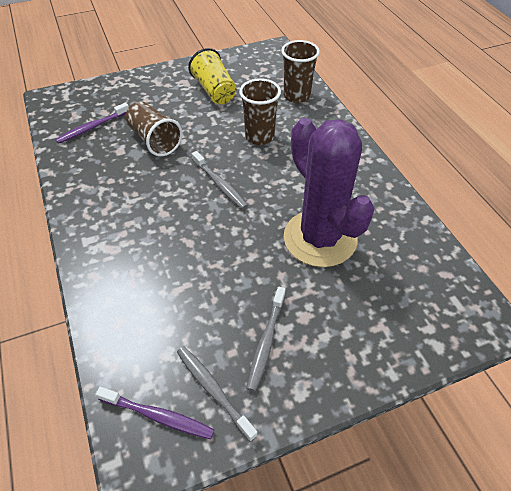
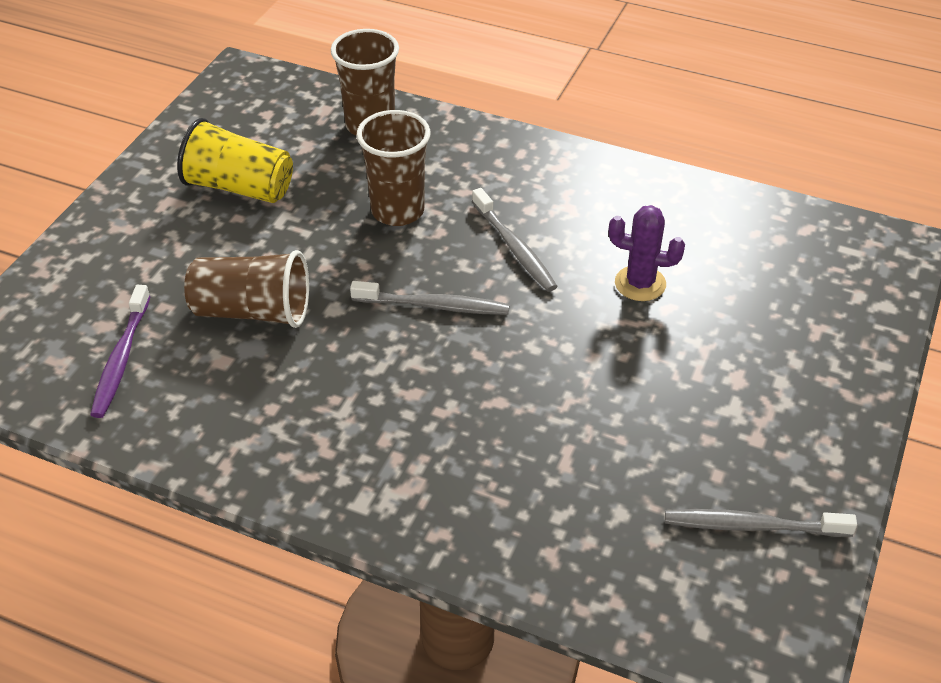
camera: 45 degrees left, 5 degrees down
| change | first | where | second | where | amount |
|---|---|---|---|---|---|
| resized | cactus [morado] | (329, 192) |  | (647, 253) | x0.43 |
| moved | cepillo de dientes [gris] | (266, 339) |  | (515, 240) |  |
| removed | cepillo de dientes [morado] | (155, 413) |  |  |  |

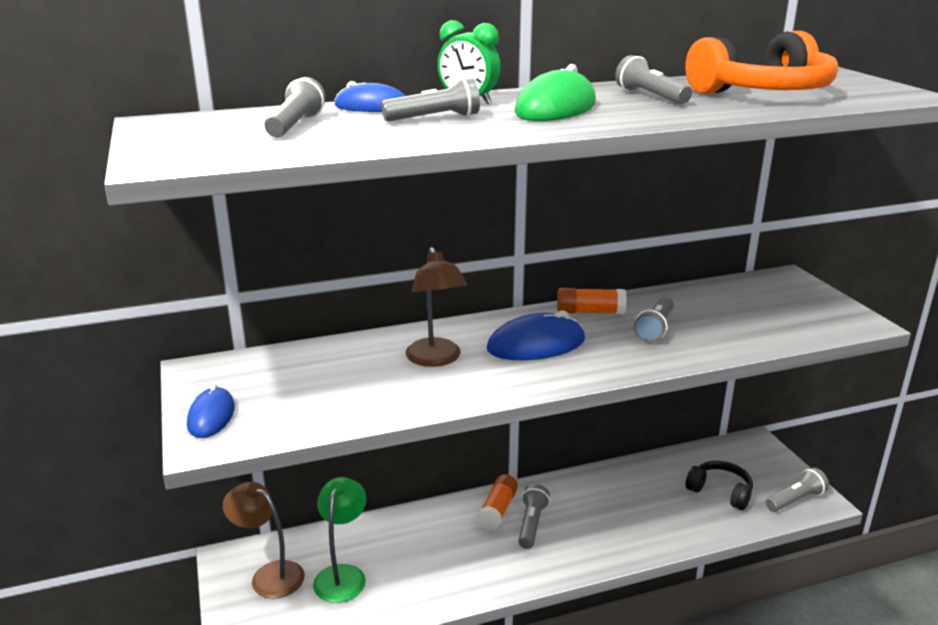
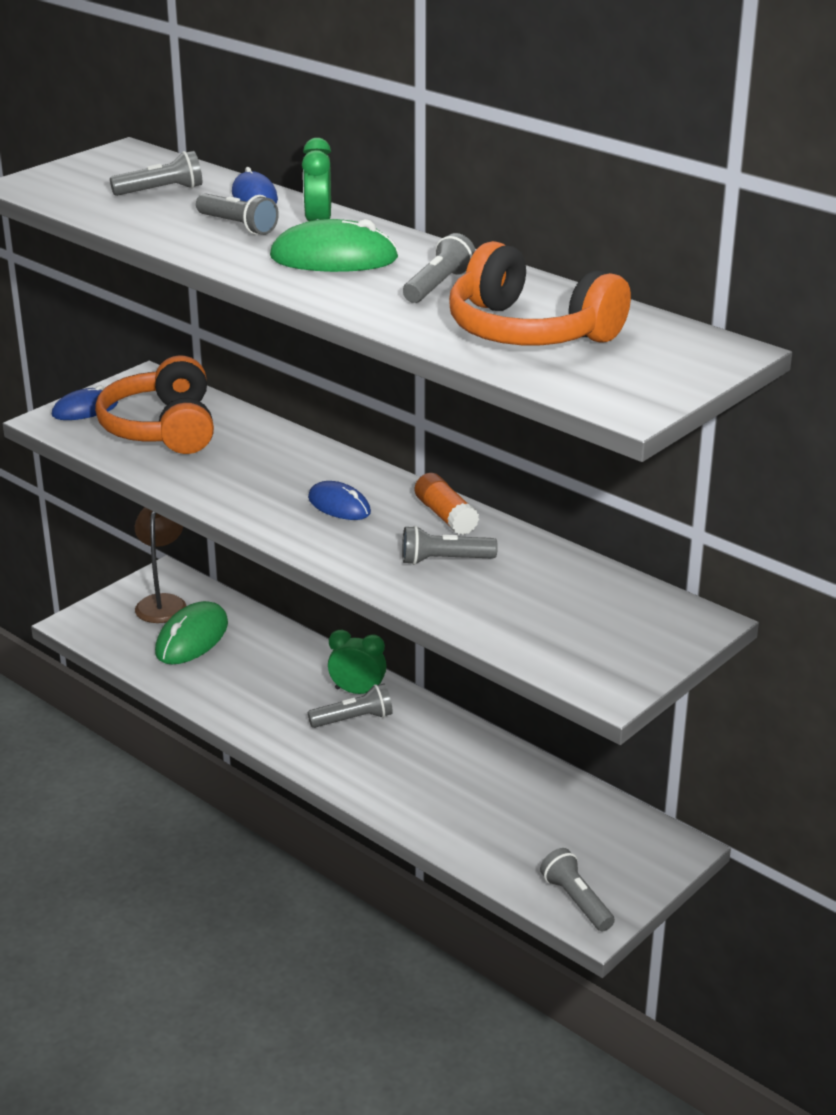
camera: 60 degrees right, 5 degrees up
| change | first | where | second | where | amount |
|---|---|---|---|---|---|
| removed | lámpara [marrón] | (436, 307) |  |  |  |
| resized | ratón [azul] | (536, 335) |  | (339, 500) | x0.65 |
| removed | auriculares [negro] | (719, 485) |  |  |  |
| turned | lámpara de mano [gris] | (797, 489) |  | (577, 889) | 150 degrees counterclockwise |
| replaced | barra de pegamento [naranja] | (497, 502) | despertador [verde] | (357, 662) |  |
| replaced | lámpara [verde] | (340, 540) | ratón [verde] | (191, 632) |  |
| added |  |  | auriculares [naranja] | (154, 404) |  |

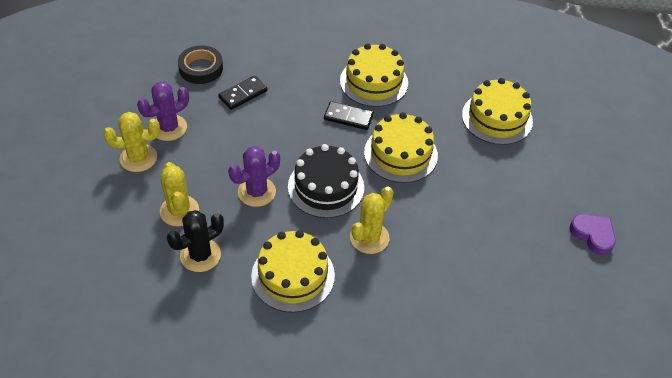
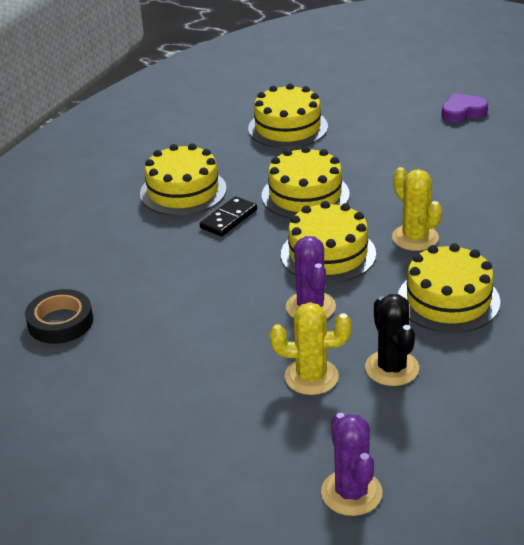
camera: 65 degrees left, 15 degrees down
| change | first | where | second | where | amount |
|---|---|---|---|---|---|
| removed | ficha de dominó [negro] | (243, 93) |  |  |  |
| moved | cactus [morado] | (163, 111) |  | (351, 464) |  |
| removed | cactus [amarillo] | (131, 142) |  |  |  |
| recoloured | tarta [negro] | (326, 181) | tarta [amarillo] | (328, 242) |  |

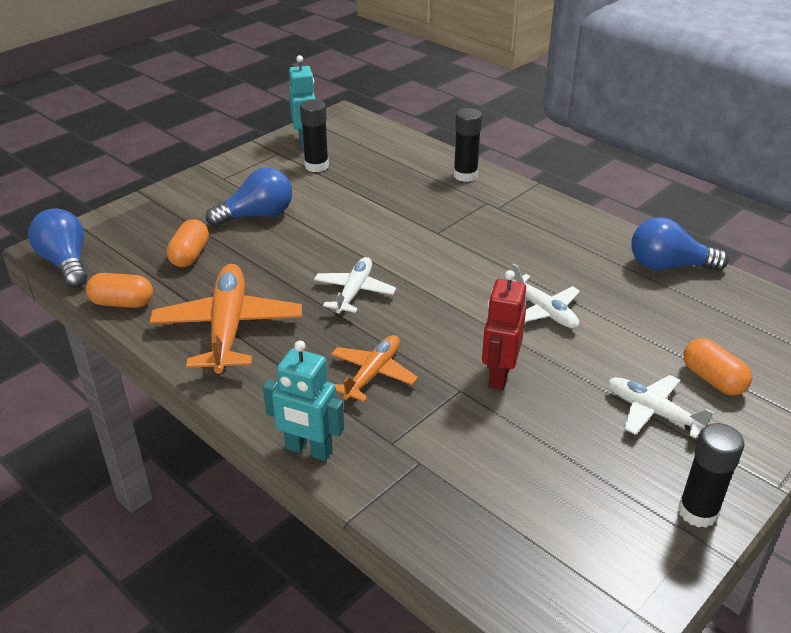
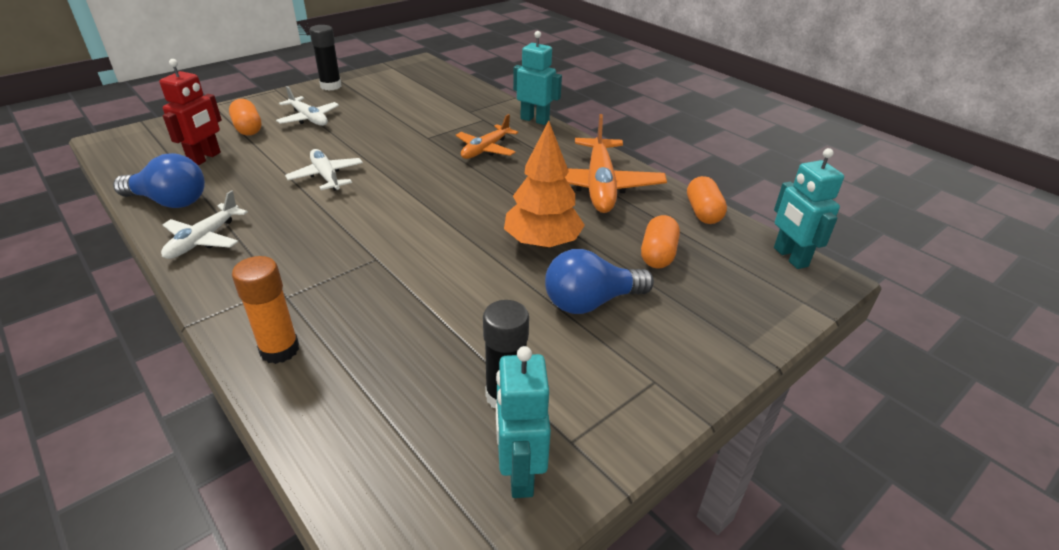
camera: 175 degrees left, 0 degrees up
| change | first | where | second | where | amount |
|---|---|---|---|---|---|
| recoloured | barra de pegamento [negro] | (468, 145) | barra de pegamento [naranja] | (265, 310) |  |
| replaced | bombilla [azul] | (57, 248) | robot [turquesa] | (809, 208) |  |
| moved | avión [blanco] | (355, 285) |  | (204, 224) |  |
| moved | robot [rojo] | (504, 330) |  | (190, 112) |  |
| turned | cápsula [naranja] | (119, 290) |  | (707, 200) | 75 degrees clockwise |
| added |  |  | árbol [naranja] | (544, 184) |  |

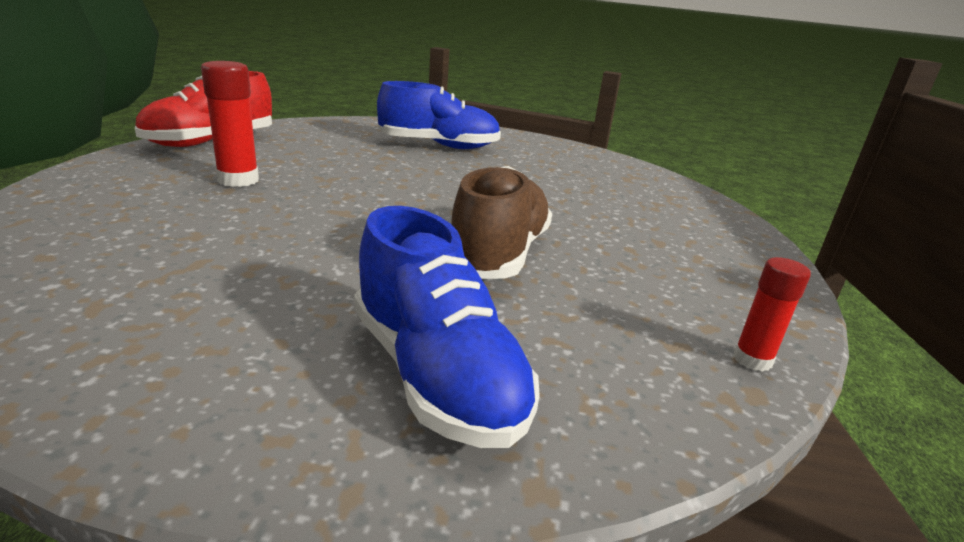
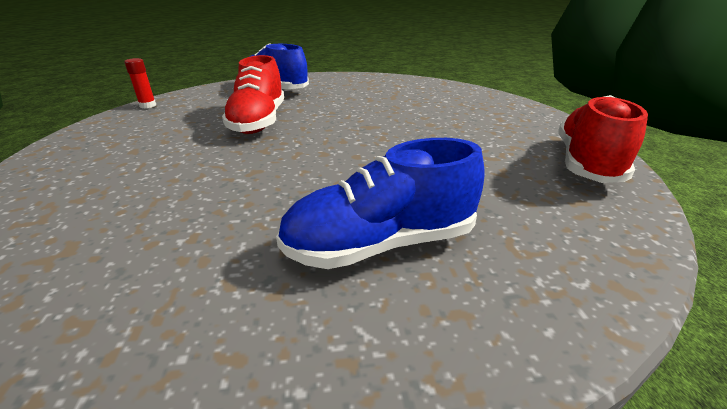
camera: 165 degrees right, 5 degrees up
| change | first | where | second | where | amount |
|---|---|---|---|---|---|
| removed | barra de pegamento [rojo] | (230, 124) |  |  |  |
| recoloured | zapato [marrón] | (501, 222) | zapato [rojo] | (253, 94) |  |

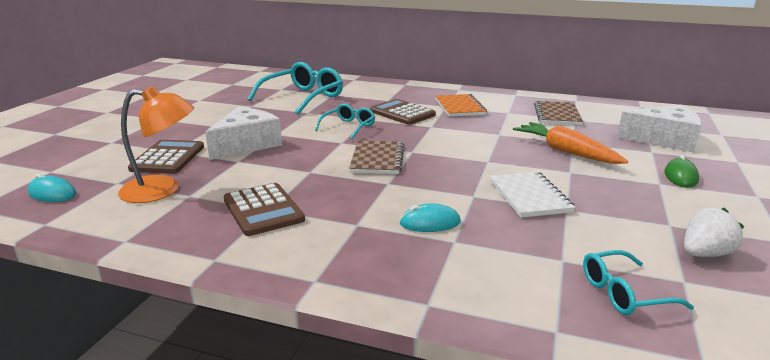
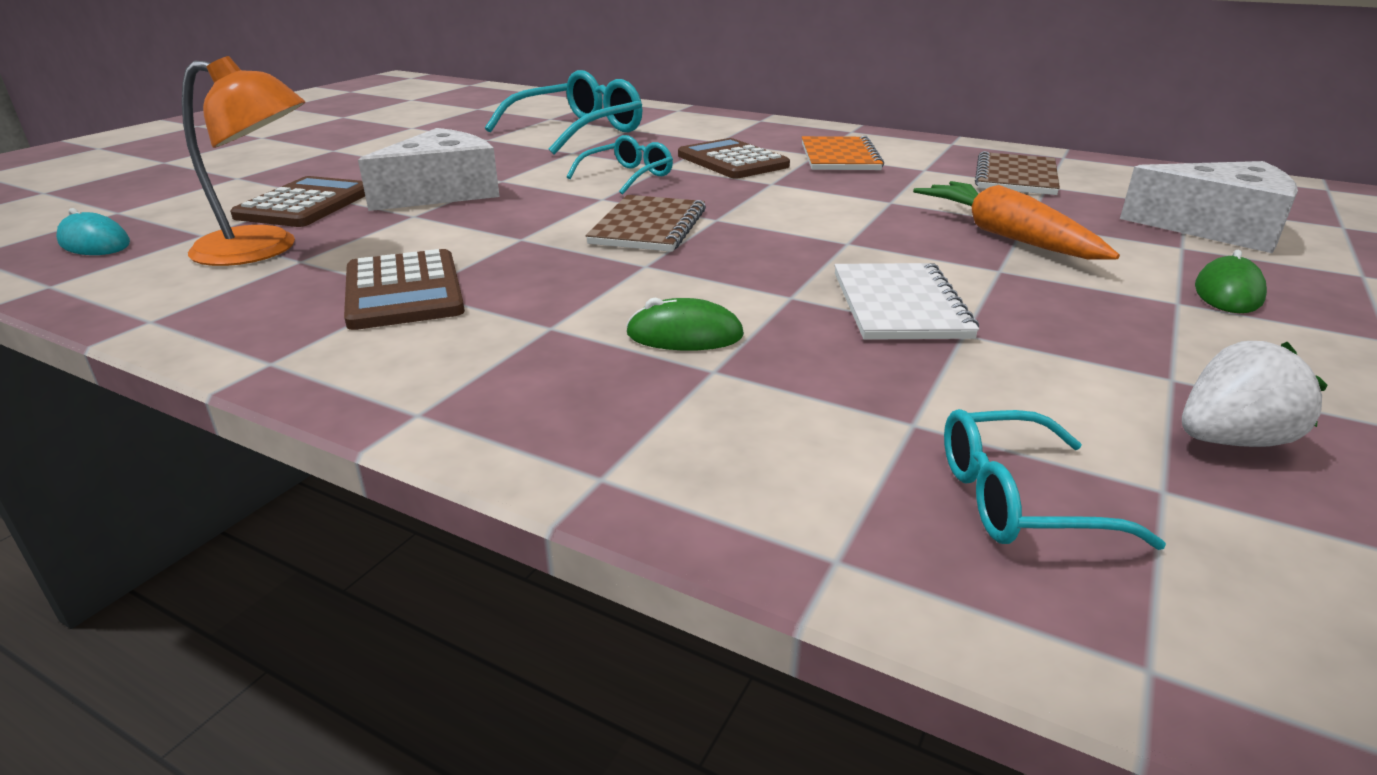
camera: 10 degrees right, 5 degrees up
| change | first | where | second | where | amount |
|---|---|---|---|---|---|
| recoloured | ratón [turquesa] | (430, 217) | ratón [verde] | (685, 324) |  |

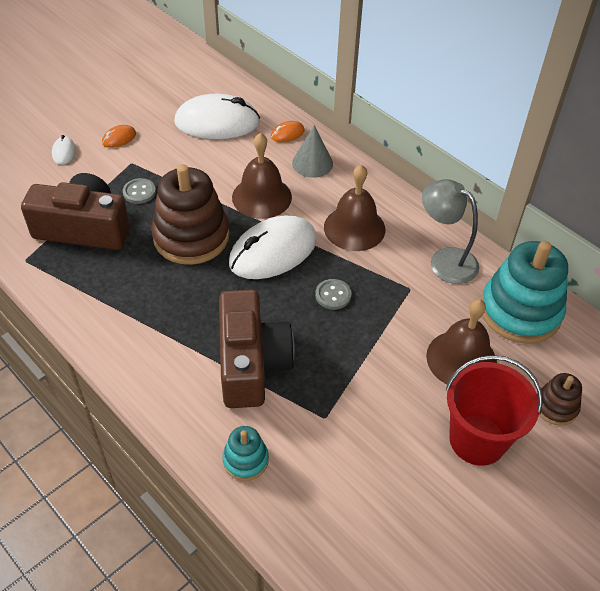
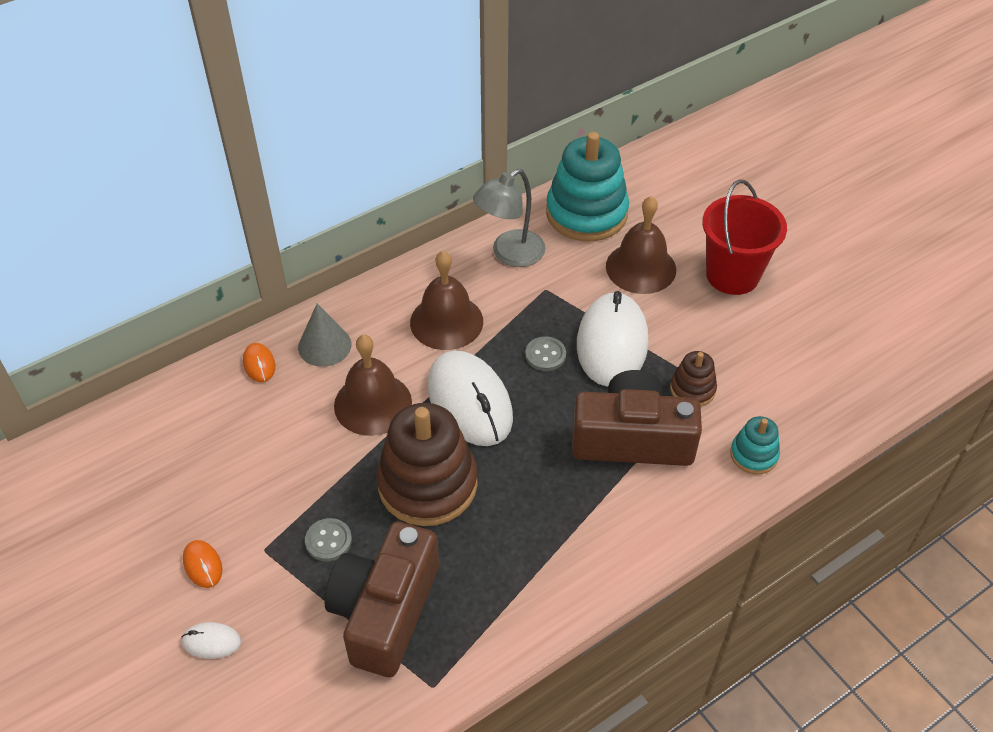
camera: 80 degrees left, 0 degrees up
| change | first | where | second | where | amount |
|---|---|---|---|---|---|
| moved | ratón [blanco] | (217, 116) |  | (612, 339) |  |
| moved | juguete apilable [marrón] | (559, 399) |  | (693, 378) |  |

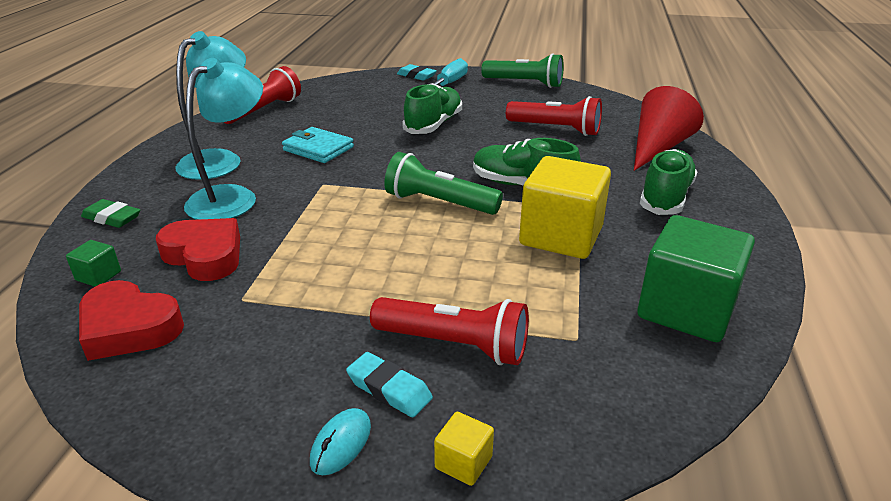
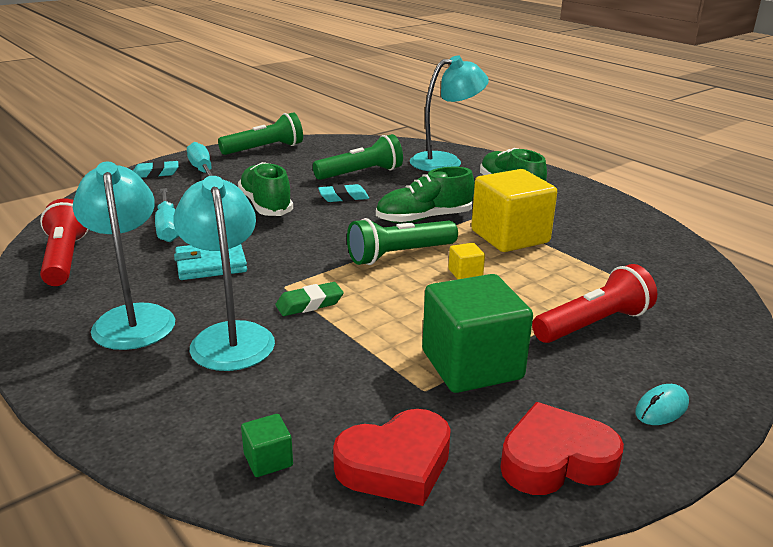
camera: 50 degrees left, 5 degrees down
| change | first | where | second | where | amount |
|---|---|---|---|---|---|
| replaced | cono [rojo] | (669, 128) | lámpara [turquesa] | (449, 113) |  |
| recoloured | lámpara de mano [rojo] | (554, 116) | lámpara de mano [verde] | (358, 157) |  |
| moved | goma de borrar [verde] | (111, 213) |  | (310, 299) |  |
| moved | cubo [verde] | (696, 278) |  | (477, 333) |  |
| moved | corazón [rojo] | (198, 249) |  | (562, 448) |  |
| moved | goma de borrar [turquesa] | (389, 384) |  | (343, 193) |  |
| turned | ratón [turquesa] | (340, 441) |  | (662, 404) | 75 degrees clockwise |
| moved | cubo [amarillo] | (464, 449) |  | (466, 261) |  |
| added |  |  | destornillador [turquesa] | (167, 215) |  |

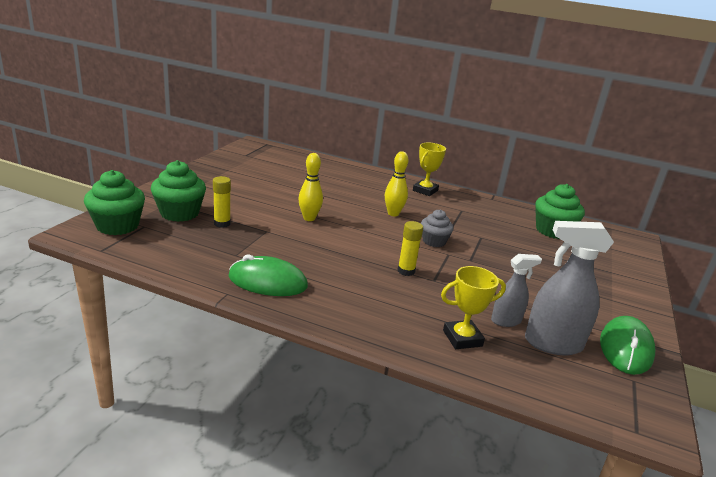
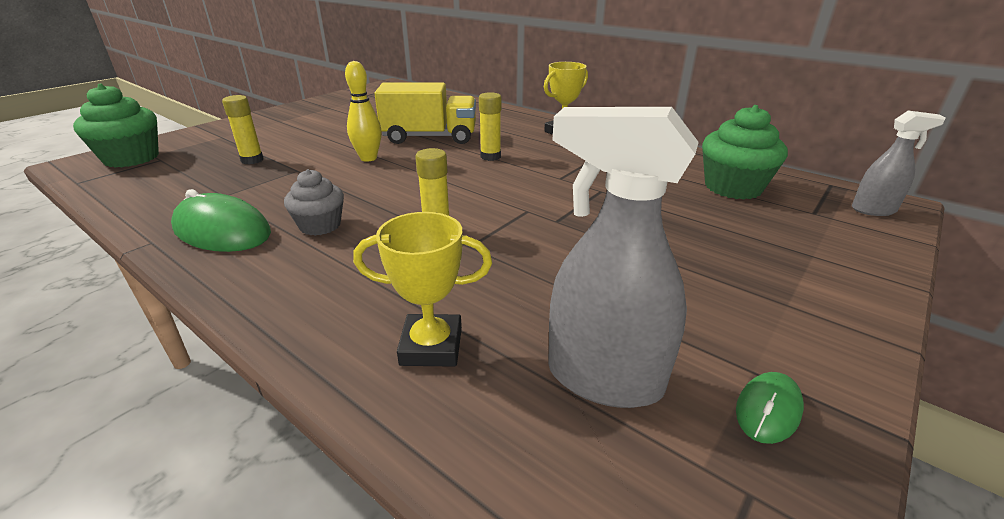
camera: 20 degrees right, 5 degrees up
| change | first | where | second | where | amount |
|---|---|---|---|---|---|
| replaced | bolo [amarillo] | (397, 183) | barra de pegamento [amarillo] | (490, 126) |  |
| removed | magdalena [verde] | (178, 191) |  |  |  |
| moved | magdalena [gris] | (437, 228) |  | (314, 202) |  |
| moved | pulverizador [gris] | (516, 290) |  | (899, 163) |  |
| resized | ratón [verde] | (627, 345) |  | (770, 408) | x0.52 |
| added |  |  | camión [amarillo] | (425, 113) |  |

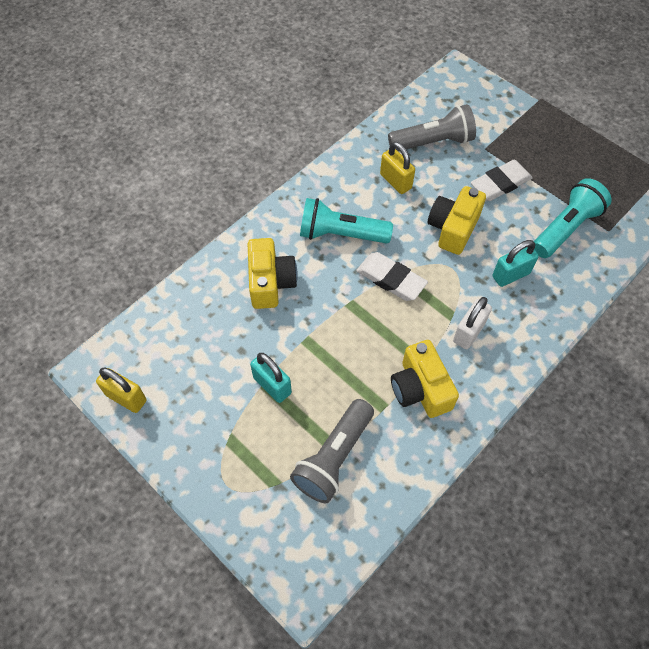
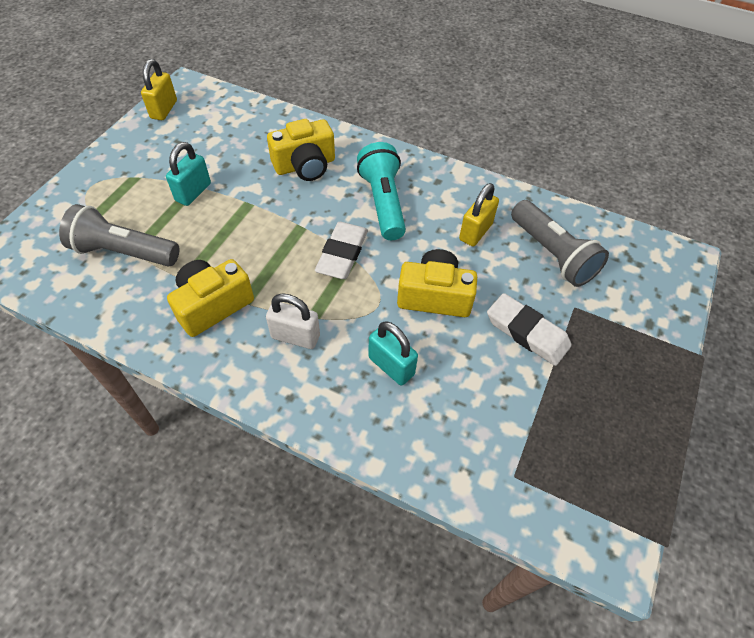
camera: 70 degrees right, 5 degrees down
| change | first | where | second | where | amount |
|---|---|---|---|---|---|
| removed | lámpara de mano [turquesa] | (573, 218) |  |  |  |

